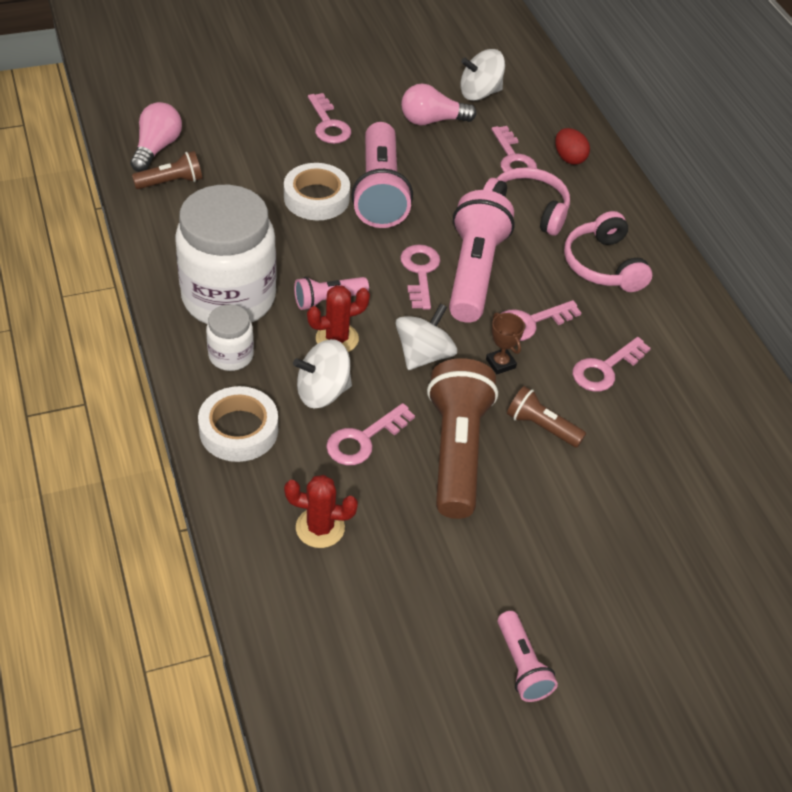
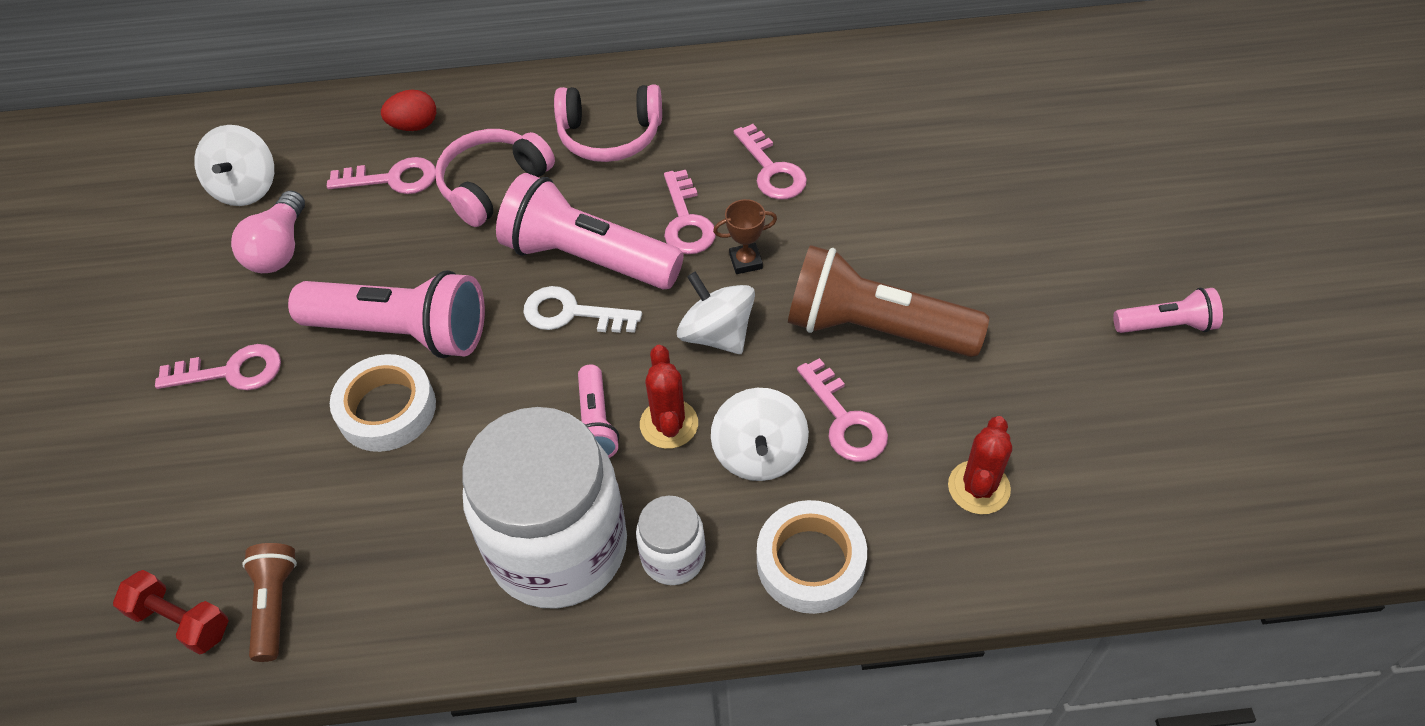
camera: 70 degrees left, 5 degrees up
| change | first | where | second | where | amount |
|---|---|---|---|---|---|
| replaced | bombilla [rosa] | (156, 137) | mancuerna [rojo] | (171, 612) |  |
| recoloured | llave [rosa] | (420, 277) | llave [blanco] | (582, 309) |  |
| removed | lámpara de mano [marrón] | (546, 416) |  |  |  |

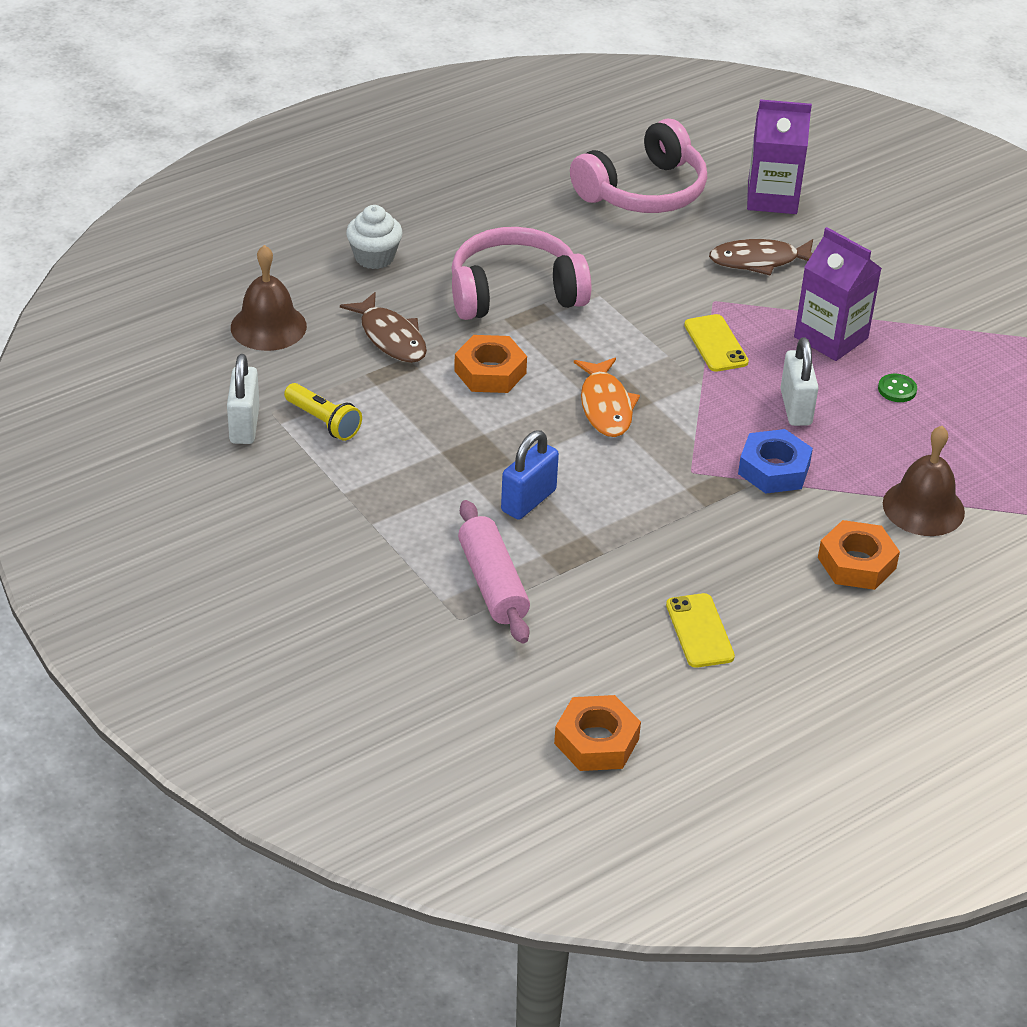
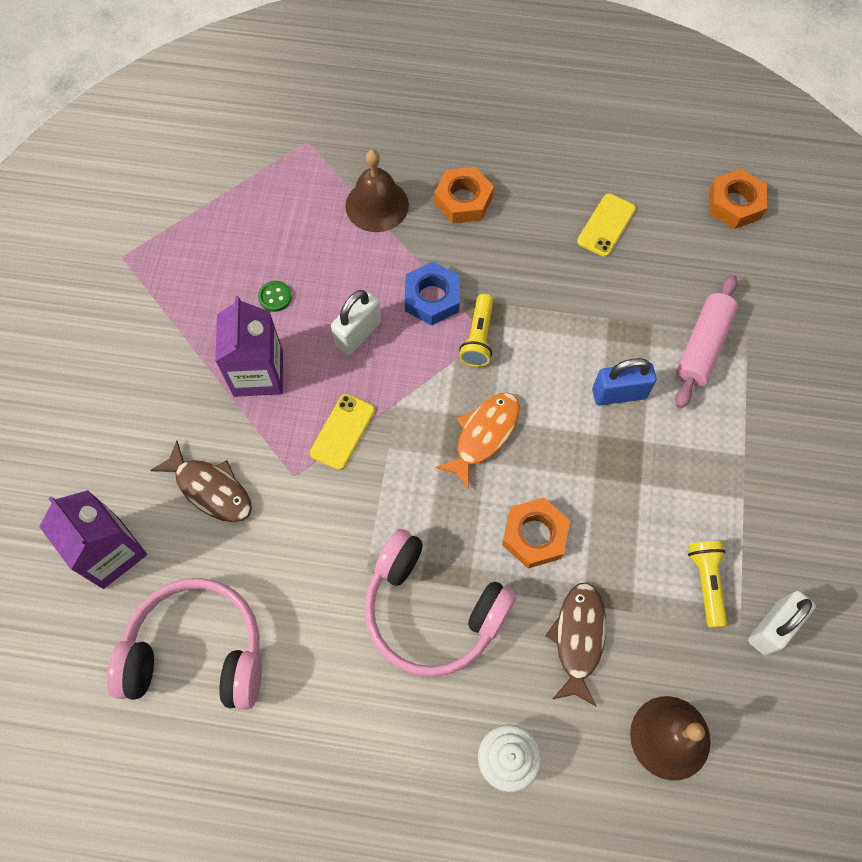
camera: 135 degrees left, 25 degrees up
| change | first | where | second | where | amount |
|---|---|---|---|---|---|
| added |  |  | lámpara de mano [amarillo] | (476, 330) |  |

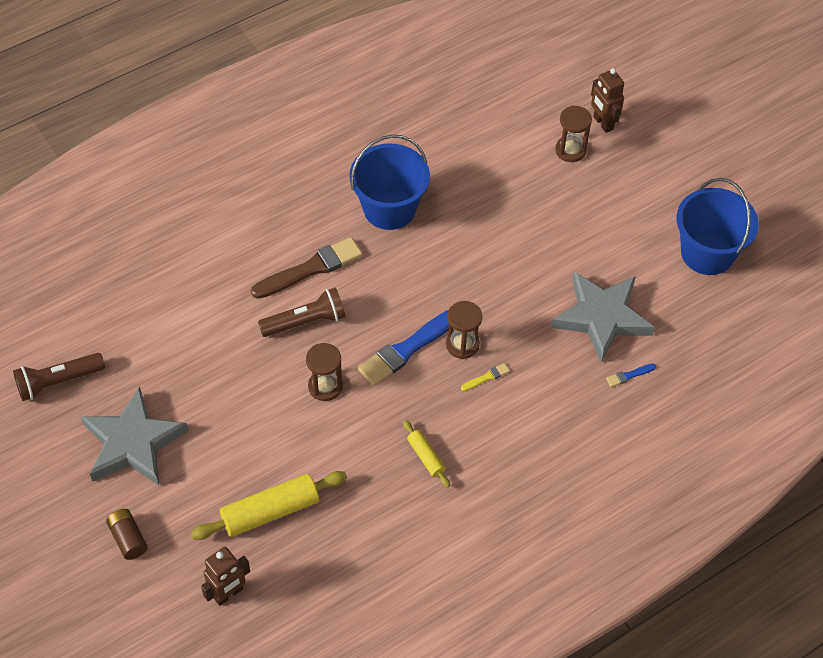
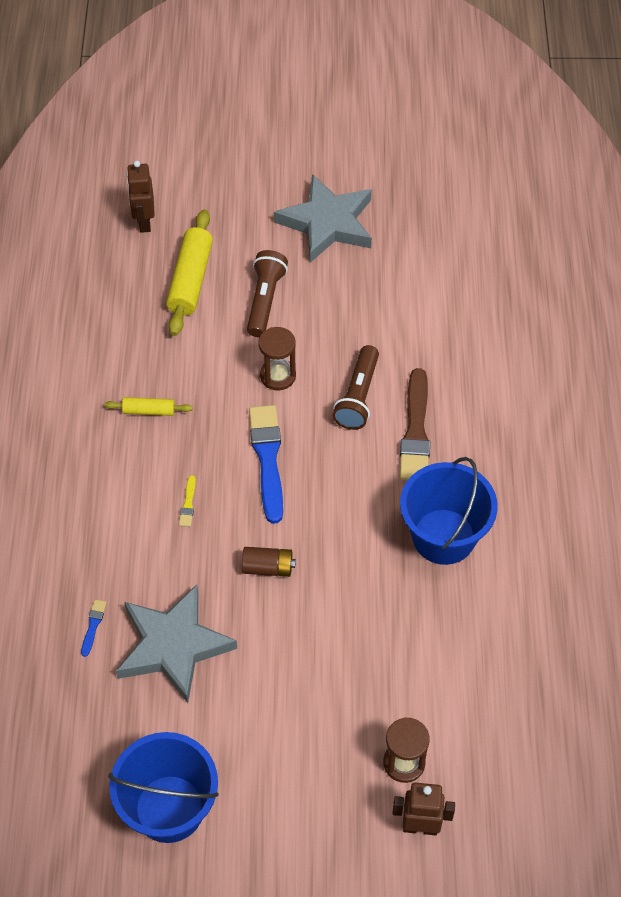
camera: 125 degrees right, 0 degrees up
| change | first | where | second | where | amount |
|---|---|---|---|---|---|
| removed | reloj de arena [marrón] | (464, 330) |  |  |  |
| moved | lámpara de mano [marrón] | (59, 377) |  | (267, 293) |  |
| moved | pila [marrón] | (127, 534) |  | (269, 562) |  |

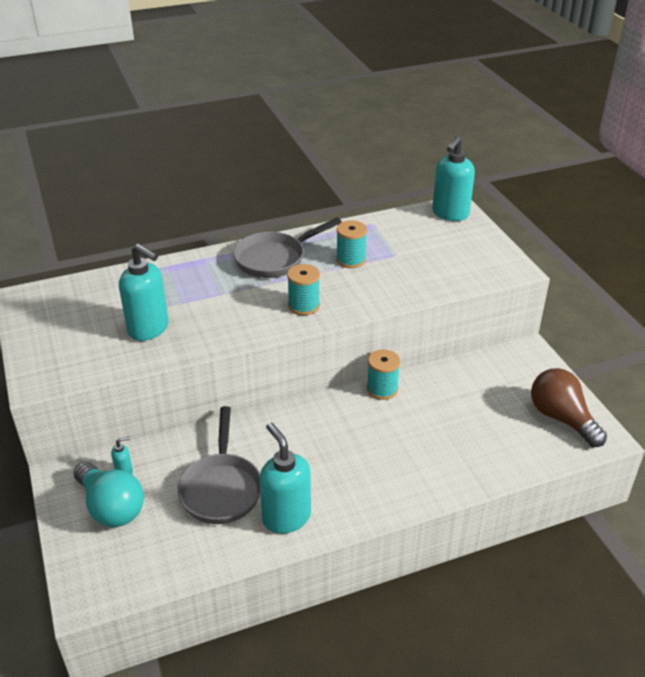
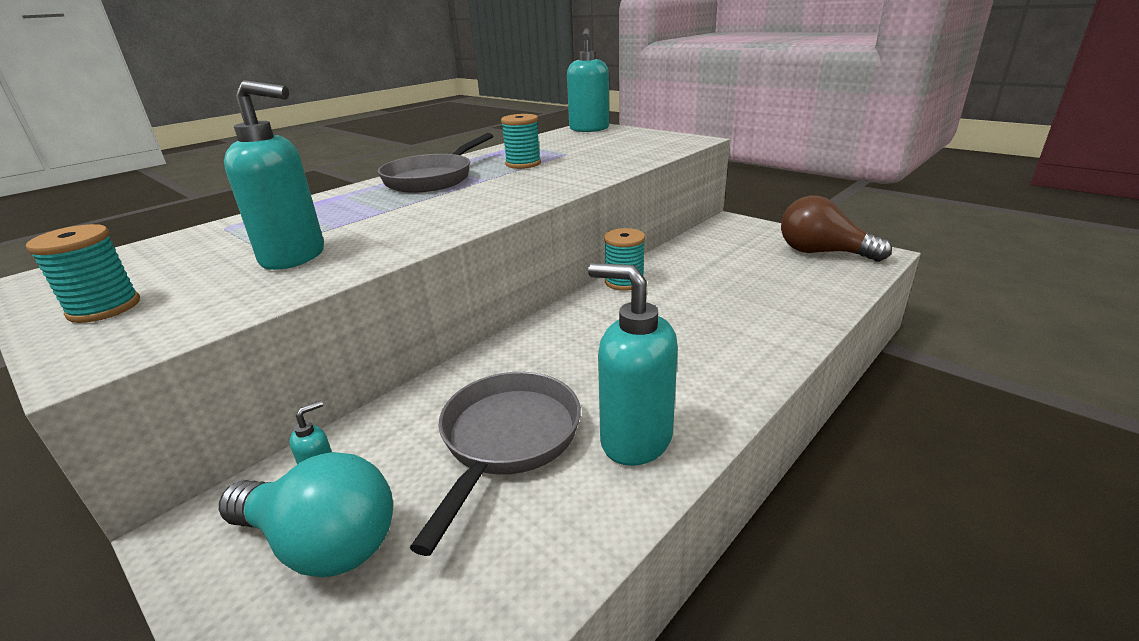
camera: 25 degrees left, 10 degrees down
| change | first | where | second | where | amount |
|---|---|---|---|---|---|
| moved | carrete [turquesa] | (303, 289) |  | (83, 273) |  |
| turned | sartén [gris] | (218, 465) |  | (495, 464) | 135 degrees counterclockwise |

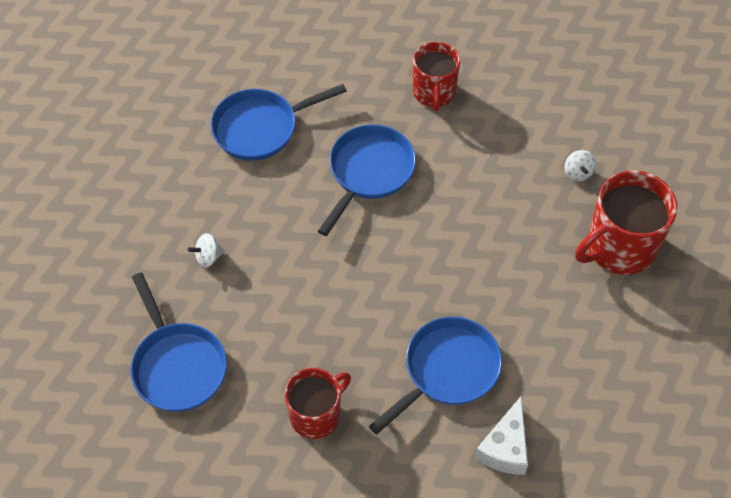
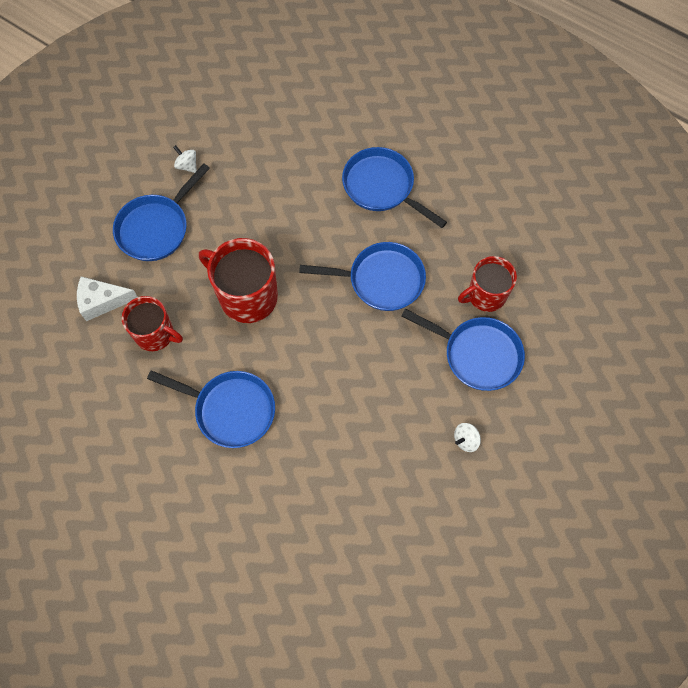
camera: 65 degrees right, 10 degrees up
| change | first | where | second | where | amount |
|---|---|---|---|---|---|
| moved | taza [rojo] | (626, 223) |  | (238, 280) |  |
| moved | peonza [blanco] | (206, 250) |  | (185, 159) |  |
| moved | queso [blanco] | (501, 436) |  | (107, 299) |  |
| added |  |  | sartén [azul] | (463, 350) |  |

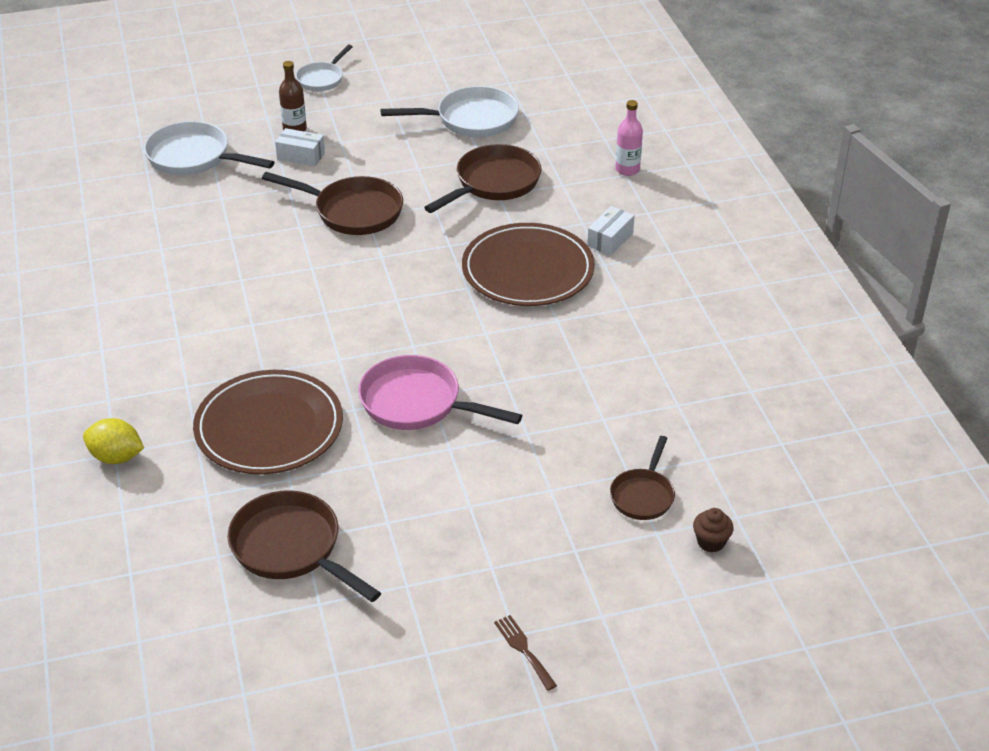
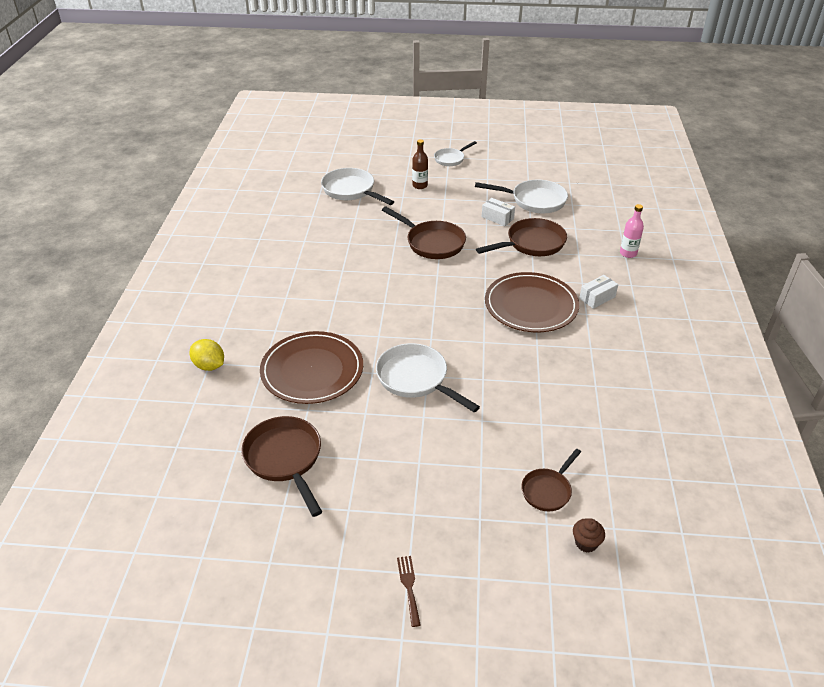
camera: 20 degrees right, 0 degrees up
| change | first | where | second | where | amount |
|---|---|---|---|---|---|
| moved | caja [blanco] | (300, 147) |  | (498, 212) |  |
| recoloured | sartén [rosa] | (440, 392) | sartén [blanco] | (428, 377) |  |

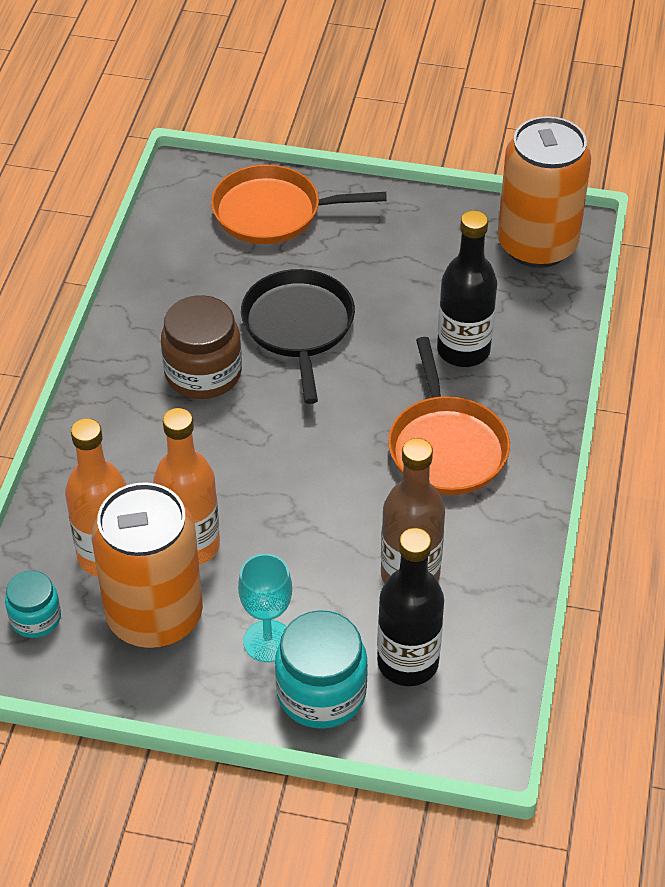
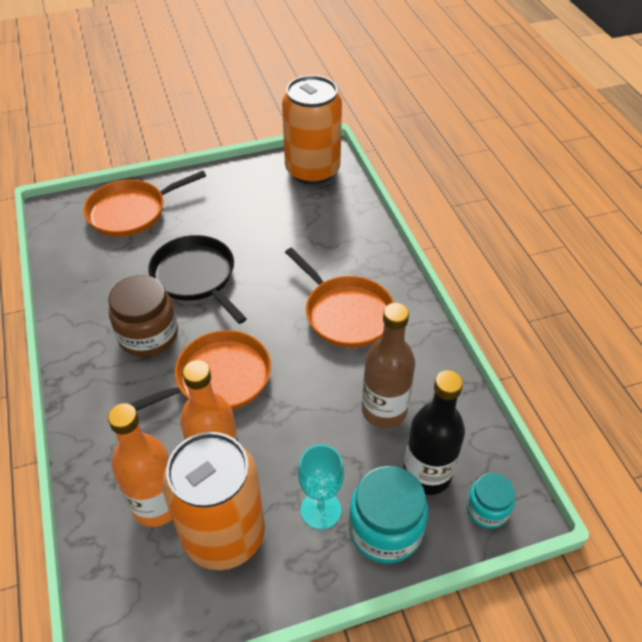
camera: 30 degrees left, 0 degrees up
| change | first | where | second | where | amount |
|---|---|---|---|---|---|
| removed | botella [negro] | (467, 288) |  |  |  |
| moved | tarro [turquesa] | (33, 604) |  | (490, 501) |  |
| added |  |  | sartén [naranja] | (200, 370) |  |

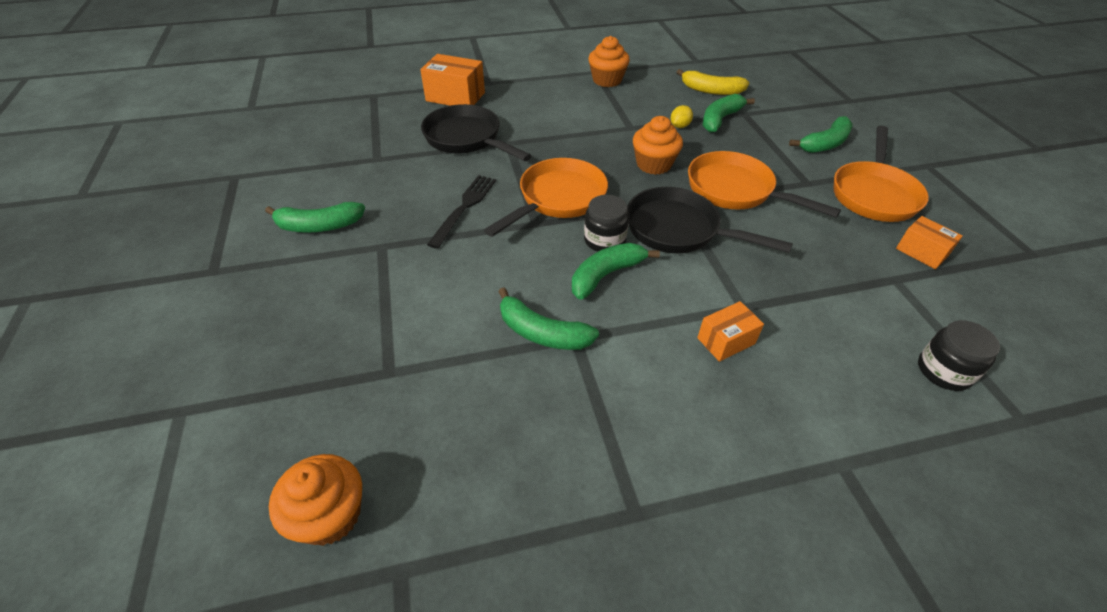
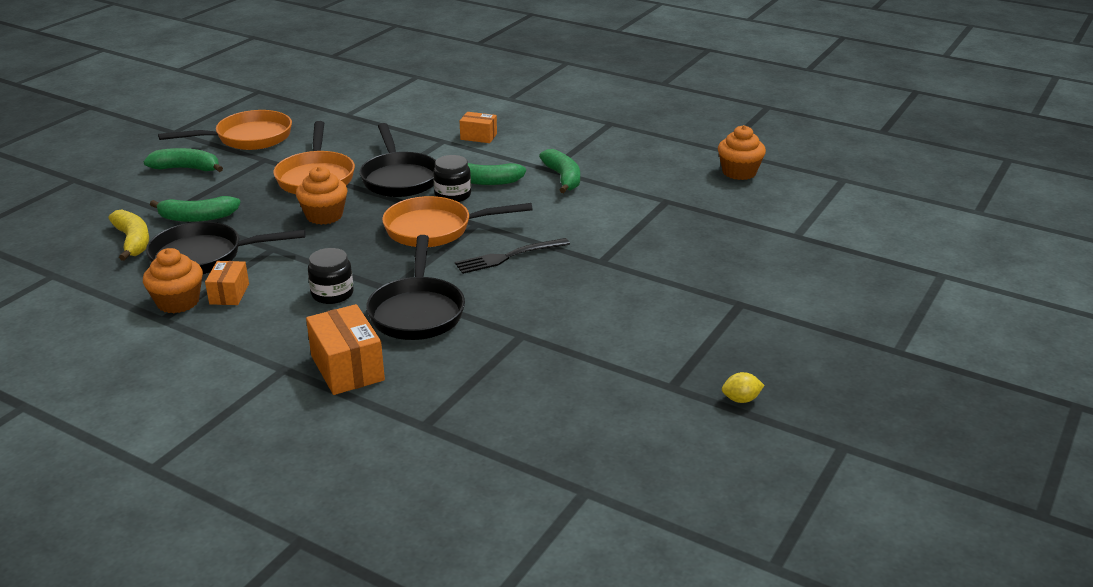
camera: 135 degrees left, 15 degrees down
| change | first | where | second | where | amount |
|---|---|---|---|---|---|
| moved | limón [amarillo] | (682, 116) |  | (743, 387) |  |
| removed | plátano [verde] | (315, 217) |  |  |  |
| moved | caja [naranja] | (929, 242) |  | (227, 283) |  |
| moved | tarro [negro] | (959, 355) |  | (331, 276) |  |
| added |  |  | sartén [negro] | (226, 248) |  |

